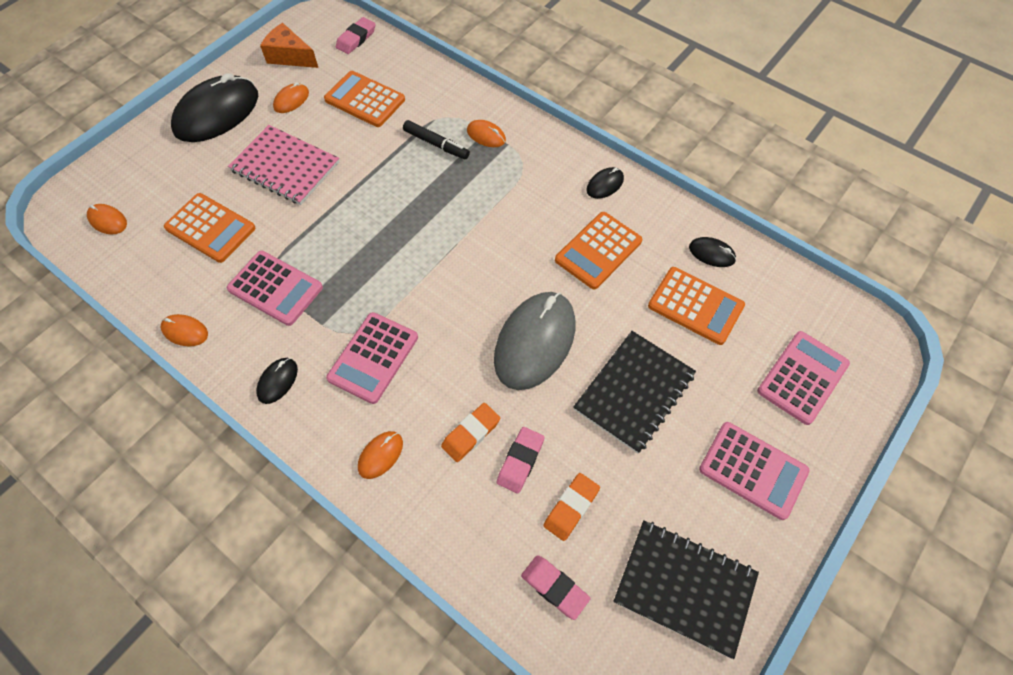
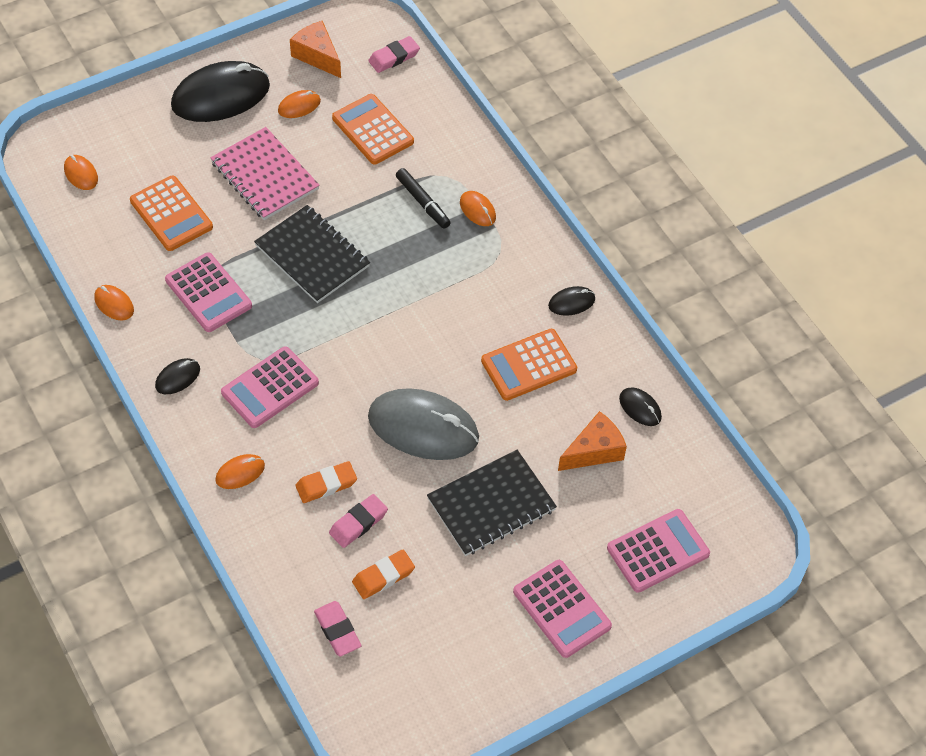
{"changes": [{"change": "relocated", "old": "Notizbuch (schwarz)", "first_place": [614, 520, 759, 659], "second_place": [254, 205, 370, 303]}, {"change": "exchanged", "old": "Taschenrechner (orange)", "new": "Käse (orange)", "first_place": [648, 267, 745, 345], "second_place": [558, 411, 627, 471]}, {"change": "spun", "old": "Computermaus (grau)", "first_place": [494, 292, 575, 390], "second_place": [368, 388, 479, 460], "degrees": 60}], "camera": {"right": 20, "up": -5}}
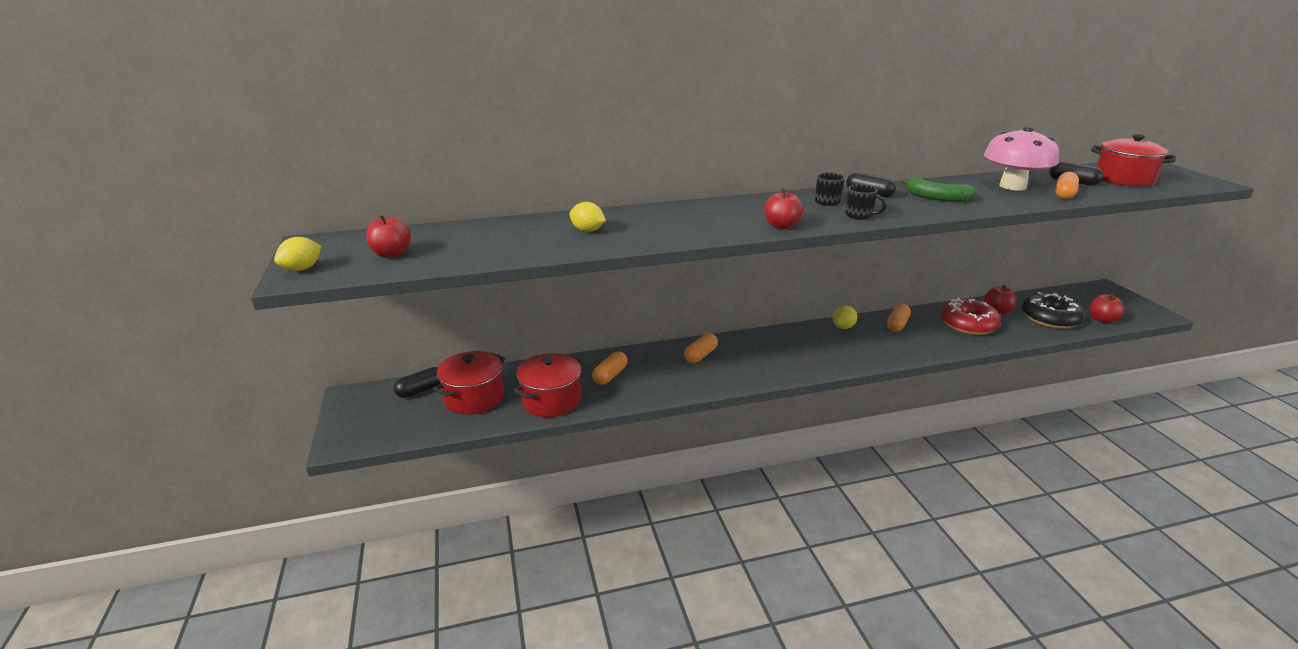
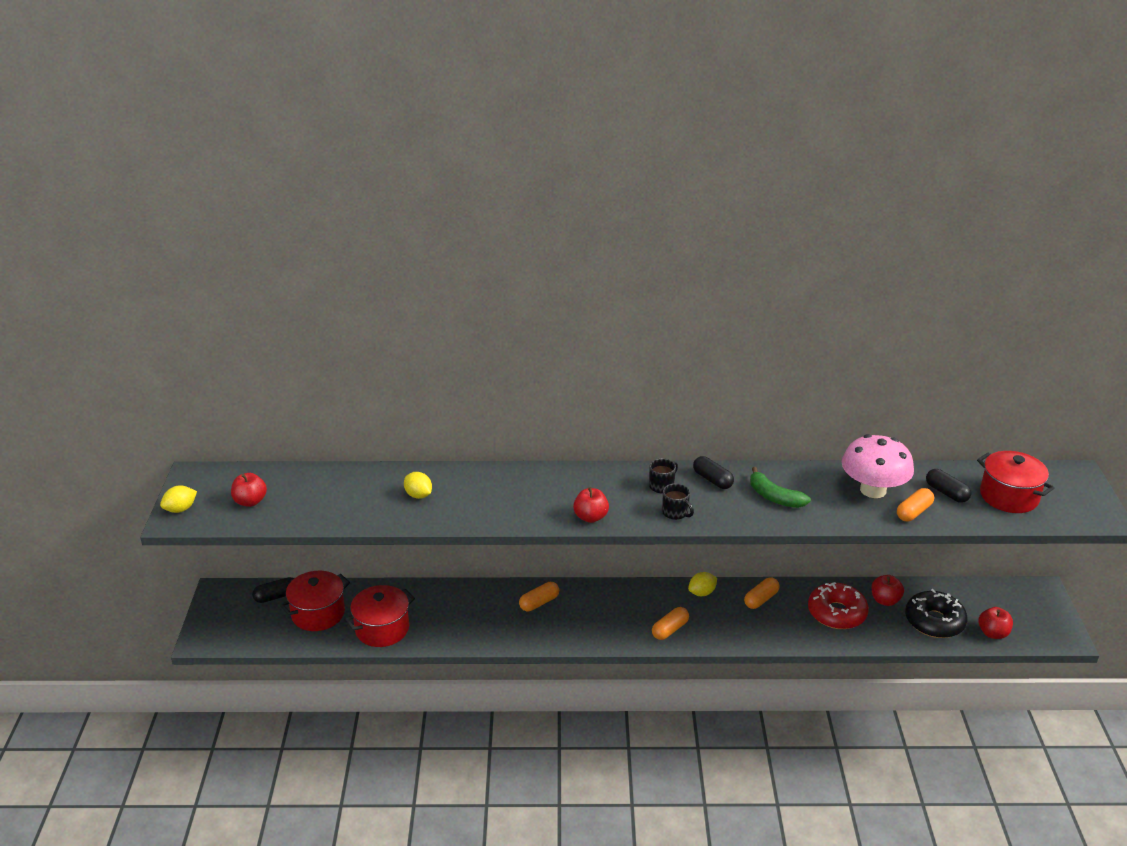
{"changes": [{"change": "relocated", "old": "Kapsel (orange)", "first_place": [592, 351, 628, 385], "second_place": [652, 607, 689, 640]}], "camera": {"right": 15, "up": 5}}
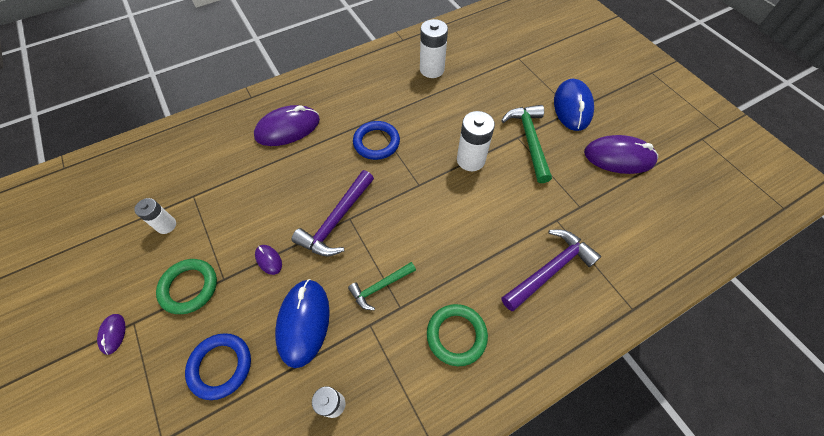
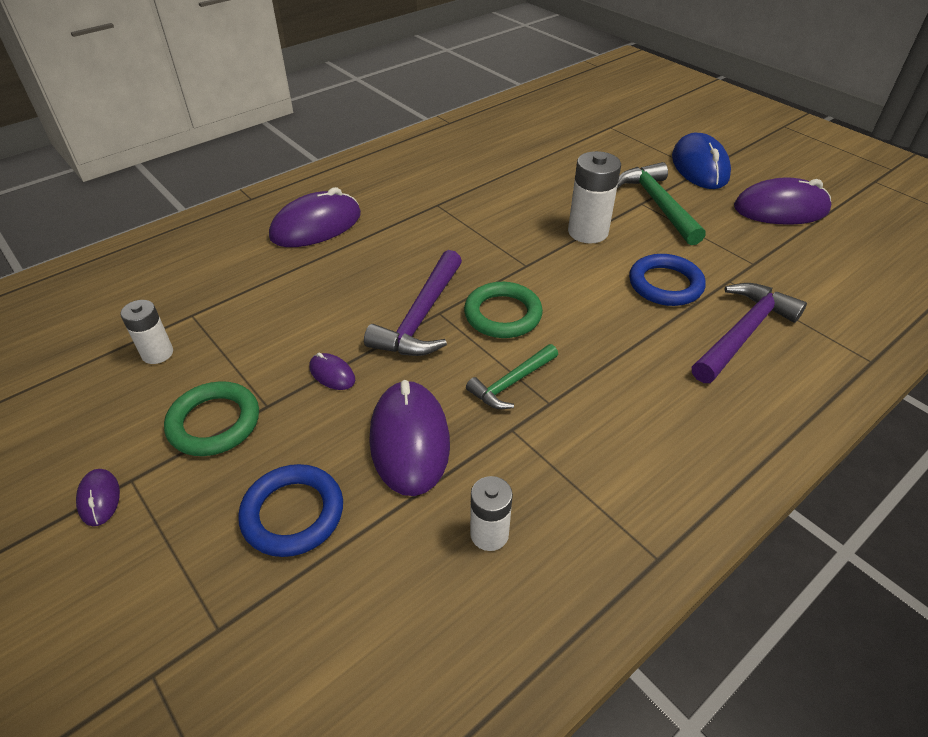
{"changes": [{"change": "missing", "old": "Batterie (weiß)", "first_place": [420, 19, 448, 78]}, {"change": "relocated", "old": "Ring (blau)", "first_place": [353, 121, 400, 160], "second_place": [629, 254, 706, 306]}, {"change": "relocated", "old": "Ring (grün)", "first_place": [427, 304, 488, 366], "second_place": [464, 282, 543, 338]}, {"change": "colour", "old": "Computermaus (blau)", "new": "Computermaus (lila)", "first_place": [275, 279, 330, 368], "second_place": [369, 380, 450, 496]}], "camera": {"right": -10, "up": -15}}
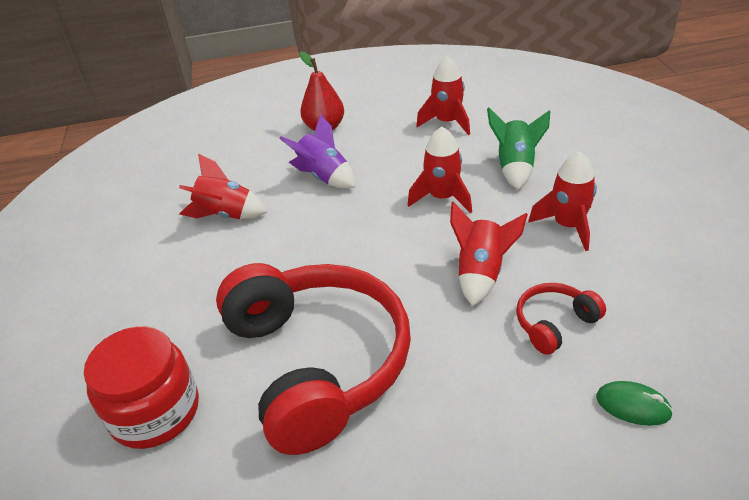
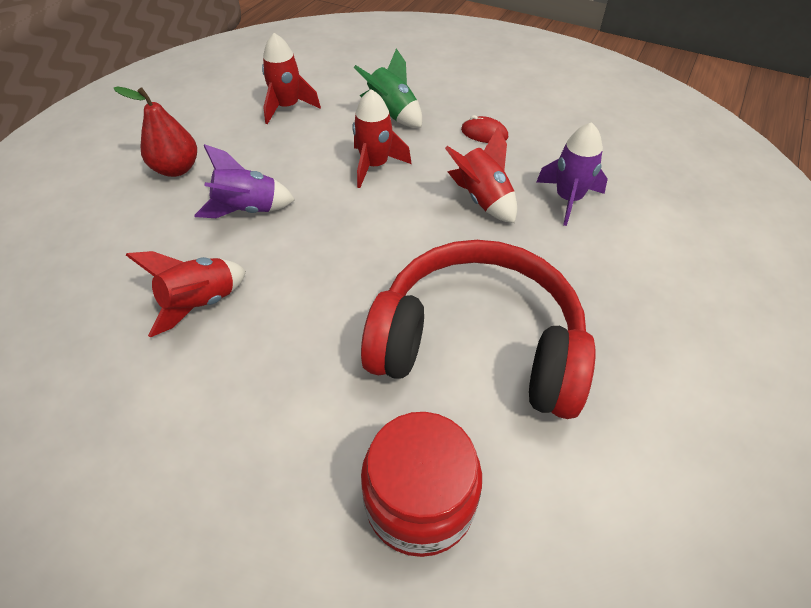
{"changes": [{"change": "missing", "old": "Computermaus (grün)", "first_place": [596, 381, 673, 426]}, {"change": "exchanged", "old": "Kopfhörer (rot)", "new": "Rakete (lila)", "first_place": [516, 283, 606, 355], "second_place": [536, 122, 608, 226]}, {"change": "exchanged", "old": "Rakete (rot)", "new": "Computermaus (rot)", "first_place": [528, 151, 597, 251], "second_place": [461, 115, 508, 143]}], "camera": {"right": -55, "up": 10}}
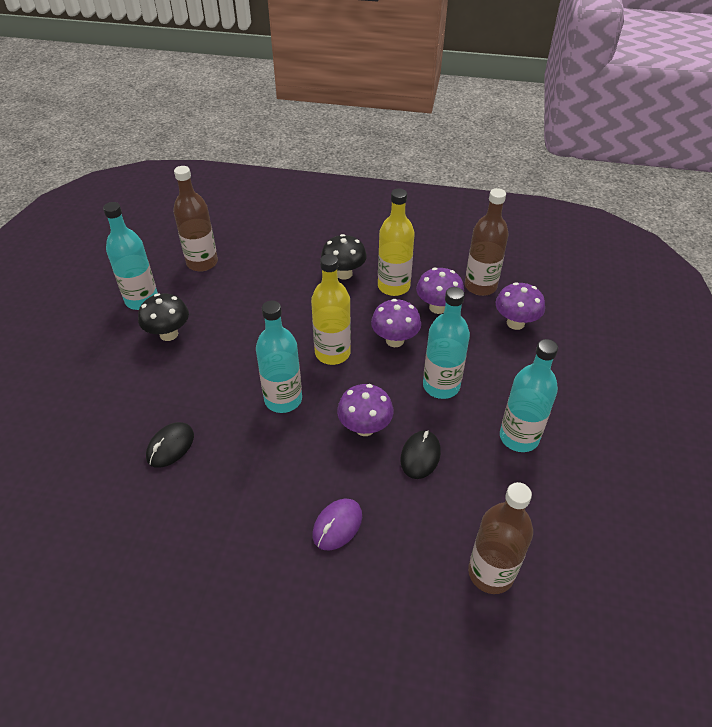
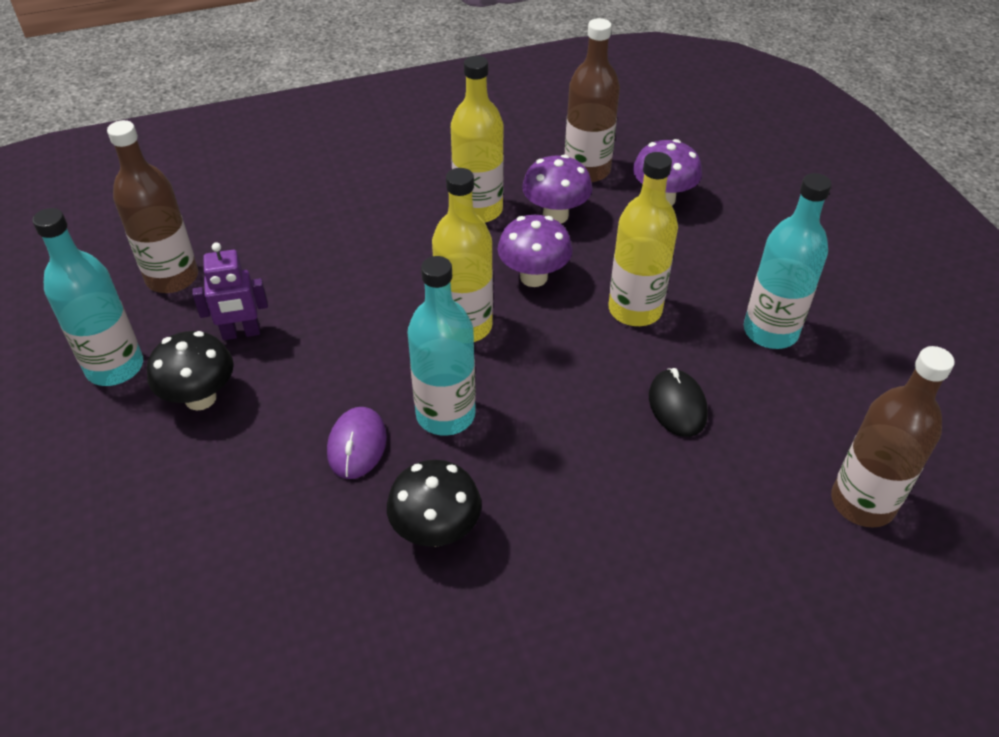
{"changes": [{"change": "missing", "old": "Computermaus (schwarz)", "first_place": [146, 422, 194, 468]}, {"change": "missing", "old": "Pilz (lila)", "first_place": [337, 384, 394, 436]}, {"change": "appeared", "new": "Roboter (lila)", "second_place": [192, 242, 268, 340]}, {"change": "relocated", "old": "Computermaus (lila)", "first_place": [312, 499, 362, 551], "second_place": [327, 407, 387, 479]}, {"change": "relocated", "old": "Pilz (schwarz)", "first_place": [321, 234, 367, 280], "second_place": [387, 460, 482, 547]}, {"change": "colour", "old": "Flasche (türkis)", "new": "Flasche (gelb)", "first_place": [423, 287, 470, 399], "second_place": [609, 152, 678, 326]}], "camera": {"right": -30, "up": 0}}
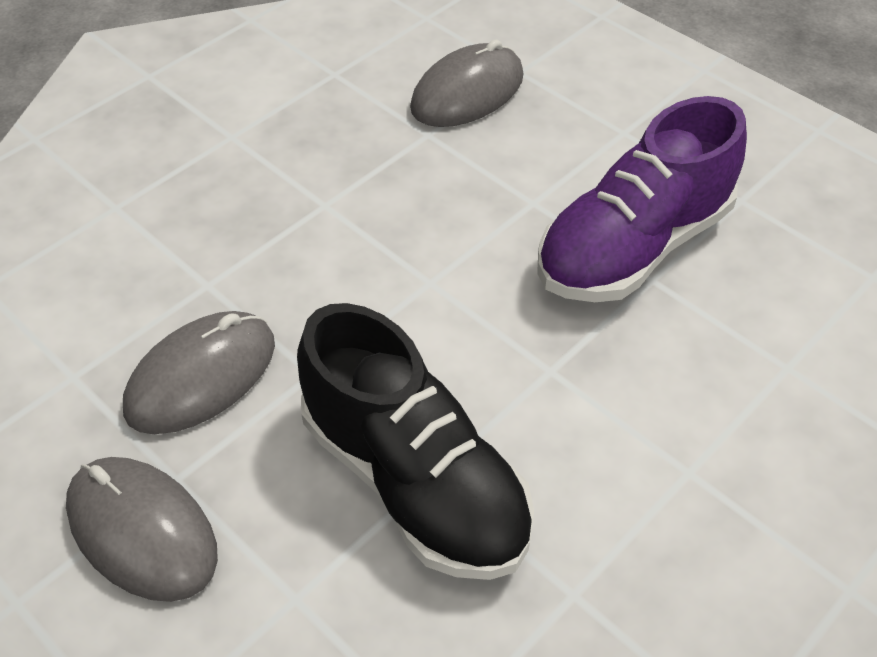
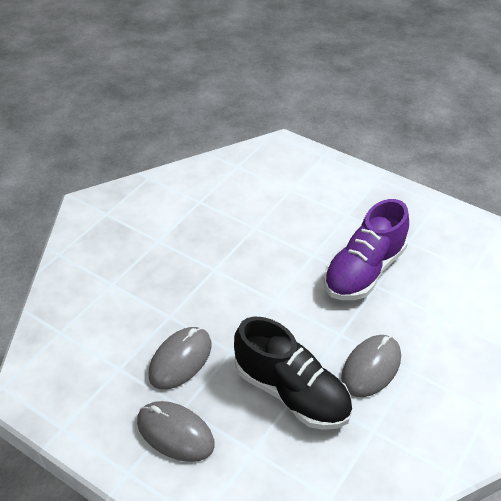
{"changes": [{"change": "relocated", "old": "Computermaus (grau)", "first_place": [410, 39, 524, 127], "second_place": [341, 335, 401, 397]}], "camera": {"right": -10, "up": -5}}
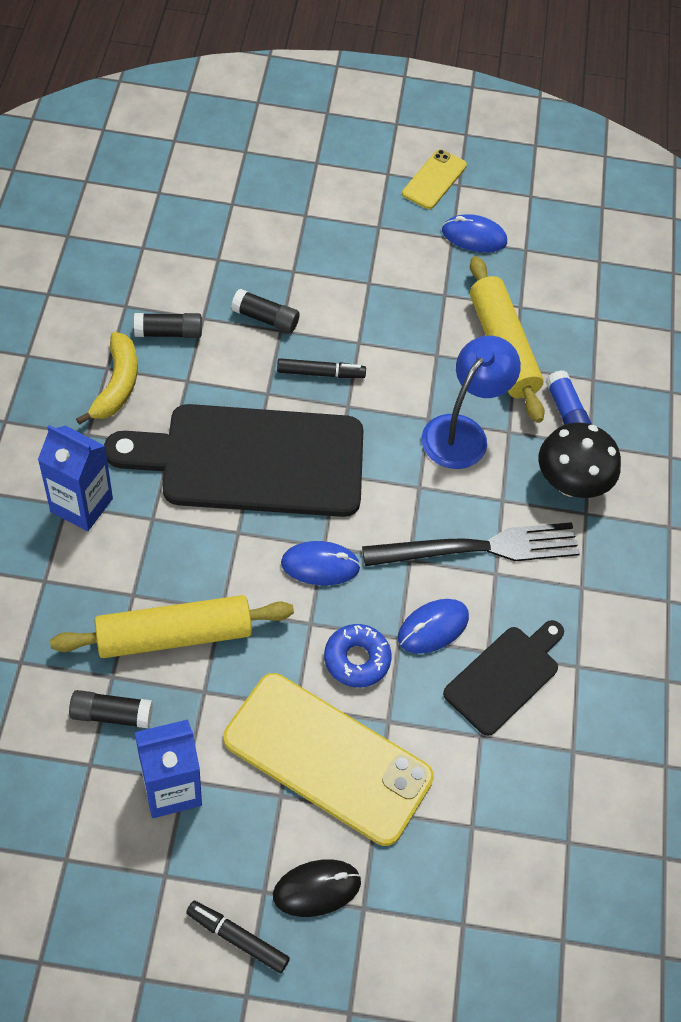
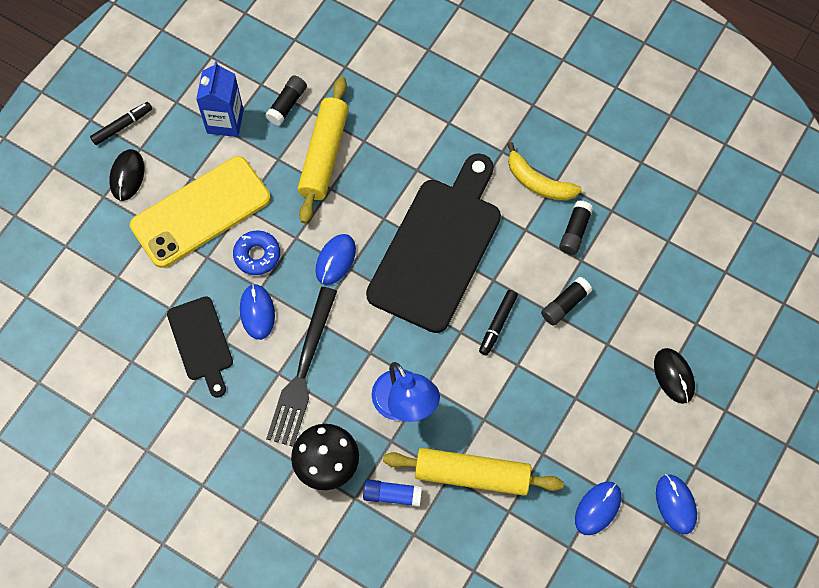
{"changes": [{"change": "missing", "old": "Getränkekarton (blau)", "first_place": [38, 425, 113, 531]}, {"change": "appeared", "new": "Computermaus (schwarz)", "second_place": [654, 348, 695, 404]}, {"change": "exchanged", "old": "Handy (gelb)", "new": "Computermaus (blau)", "first_place": [402, 149, 467, 209], "second_place": [656, 474, 697, 534]}], "camera": {"right": 120, "up": 10}}
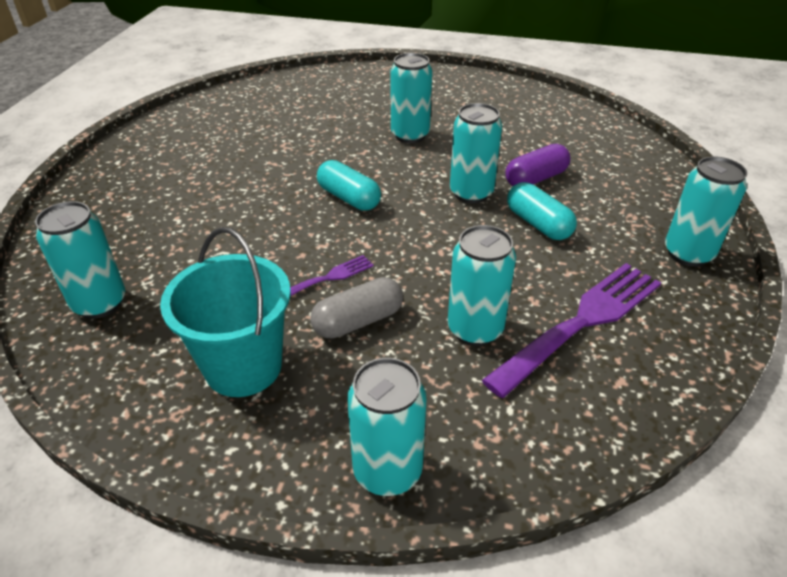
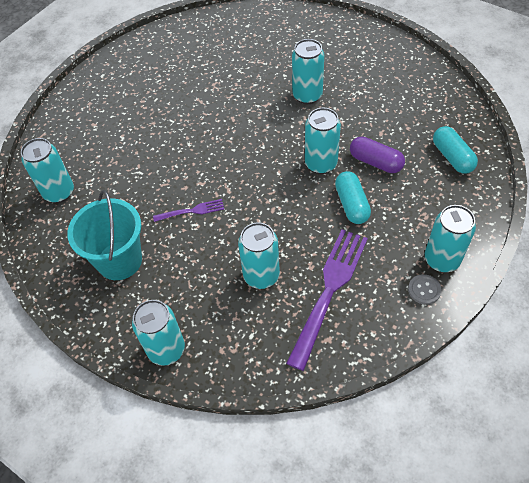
{"changes": [{"change": "missing", "old": "Kapsel (grau)", "first_place": [311, 277, 403, 339]}, {"change": "appeared", "new": "Knopf (grau)", "second_place": [408, 274, 442, 305]}, {"change": "relocated", "old": "Kapsel (türkis)", "first_place": [317, 160, 381, 211], "second_place": [433, 126, 478, 174]}, {"change": "spun", "old": "Gabel (lila)", "first_place": [482, 263, 661, 398], "second_place": [286, 229, 368, 371], "degrees": -45}, {"change": "spun", "old": "Kapsel (lila)", "first_place": [505, 144, 570, 186], "second_place": [350, 137, 405, 173], "degrees": 45}], "camera": {"right": 25, "up": 15}}
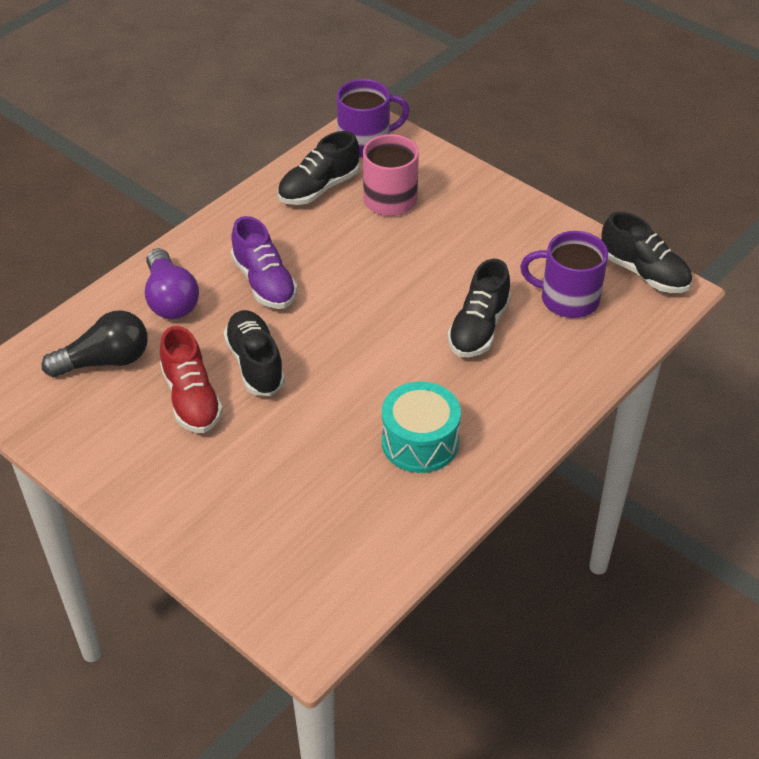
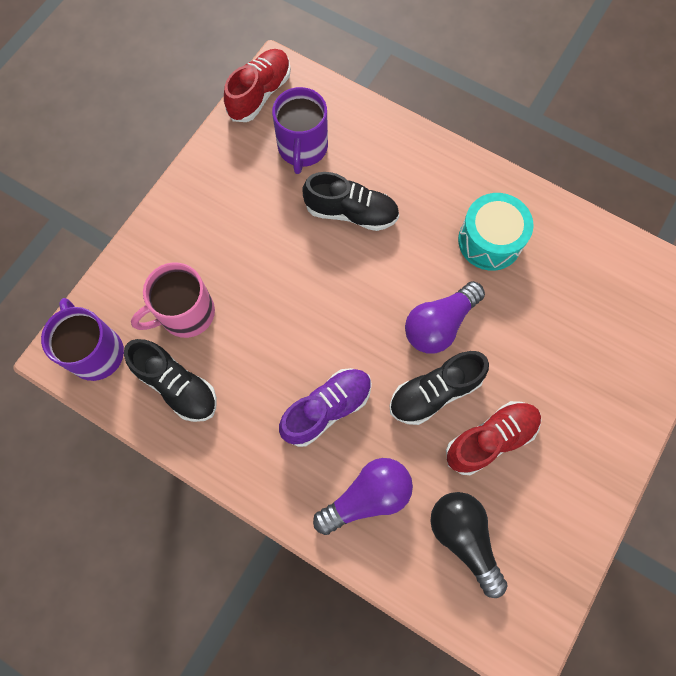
{"changes": [{"change": "appeared", "new": "Glühbirne (lila)", "second_place": [405, 281, 485, 354]}, {"change": "colour", "old": "Schuh (schwarz)", "new": "Schuh (rot)", "first_place": [601, 212, 692, 293], "second_place": [224, 49, 291, 122]}], "camera": {"right": -100, "up": 25}}
